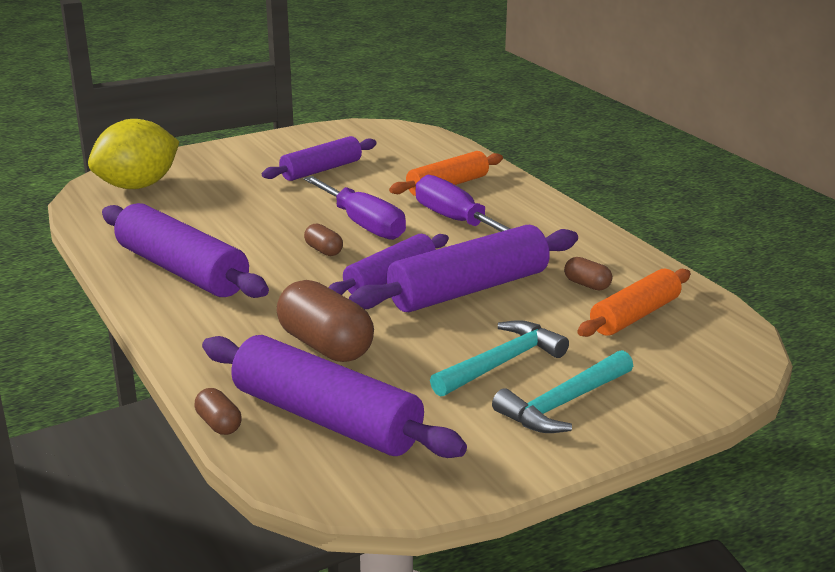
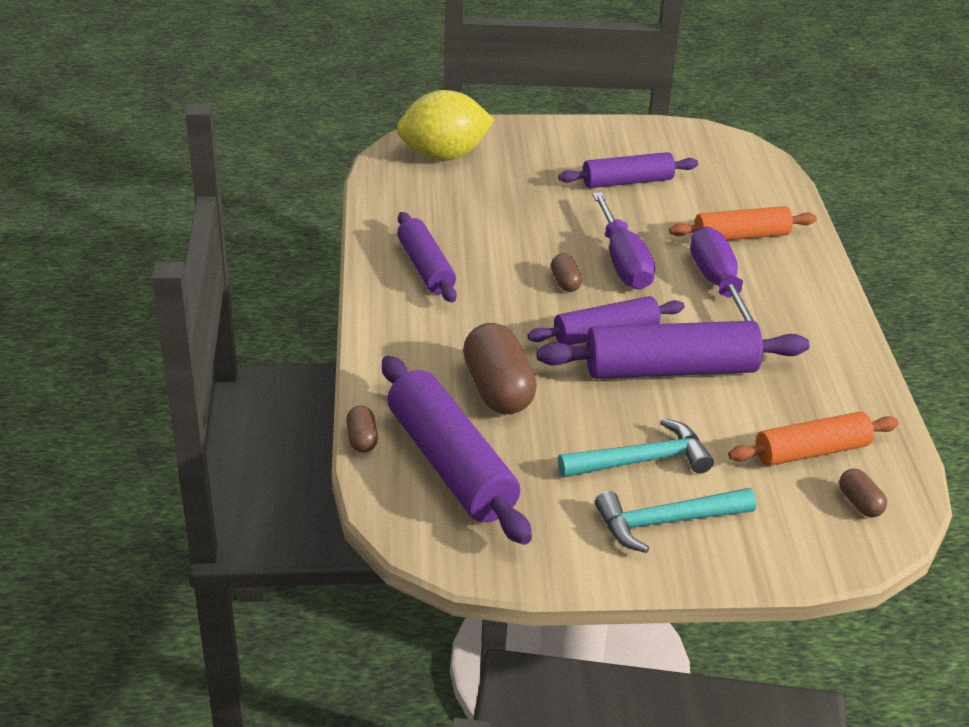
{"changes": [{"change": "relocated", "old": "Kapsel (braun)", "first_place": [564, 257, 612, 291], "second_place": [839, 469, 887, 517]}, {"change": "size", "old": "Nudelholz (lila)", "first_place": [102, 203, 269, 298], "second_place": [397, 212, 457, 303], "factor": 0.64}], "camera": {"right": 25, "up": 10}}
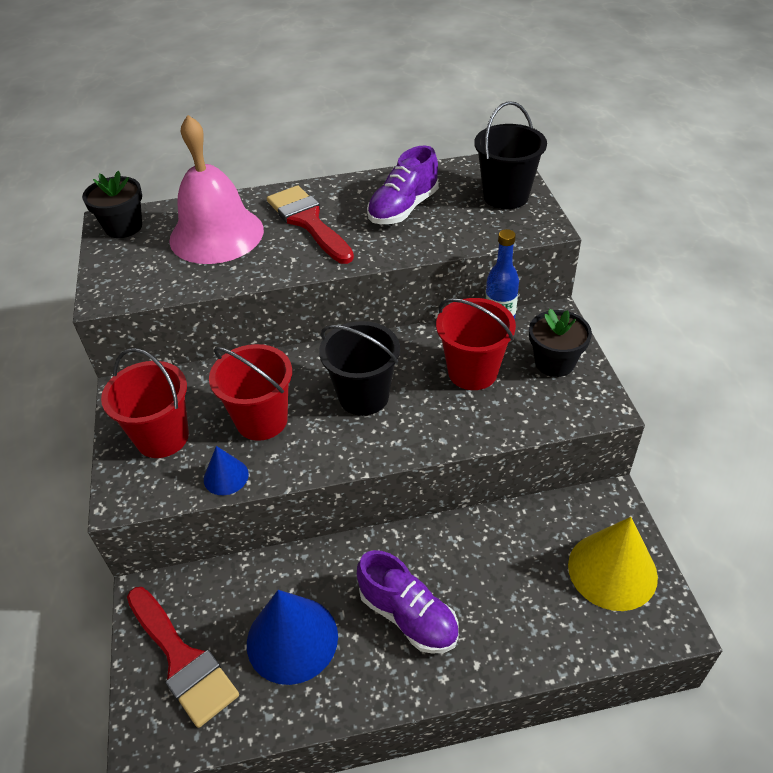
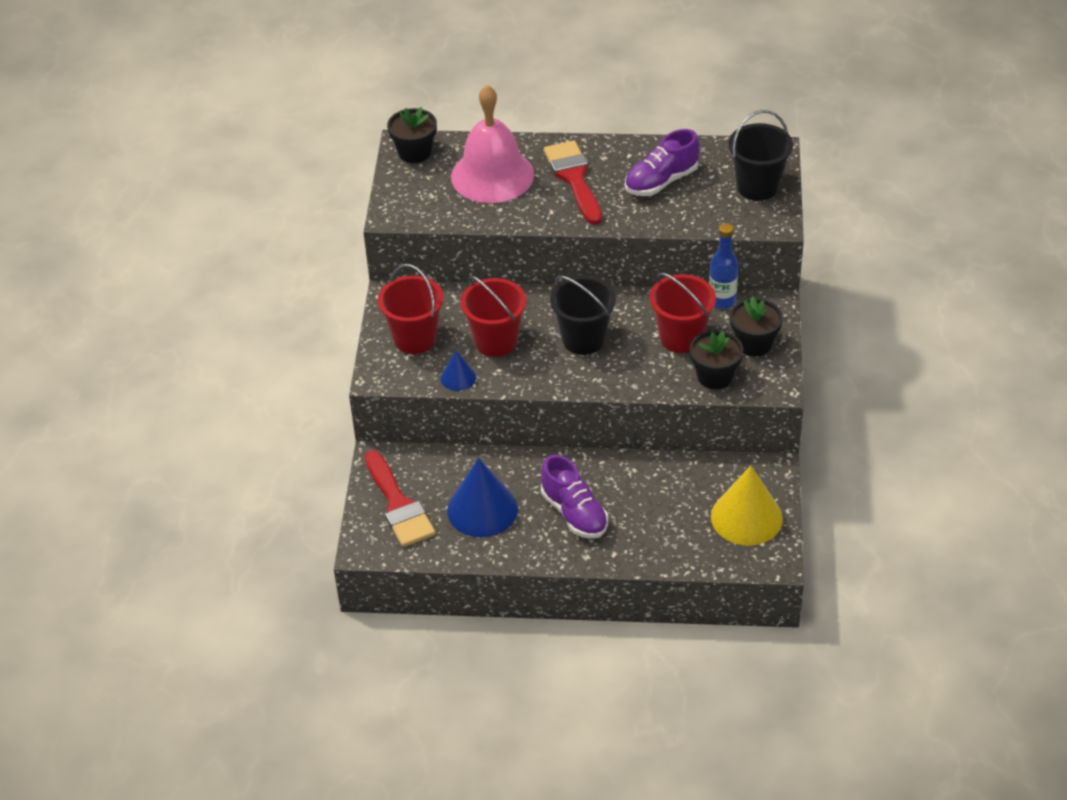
{"changes": [{"change": "appeared", "new": "Blumentopf (schwarz)", "second_place": [690, 330, 743, 389]}], "camera": {"right": 15, "up": 0}}
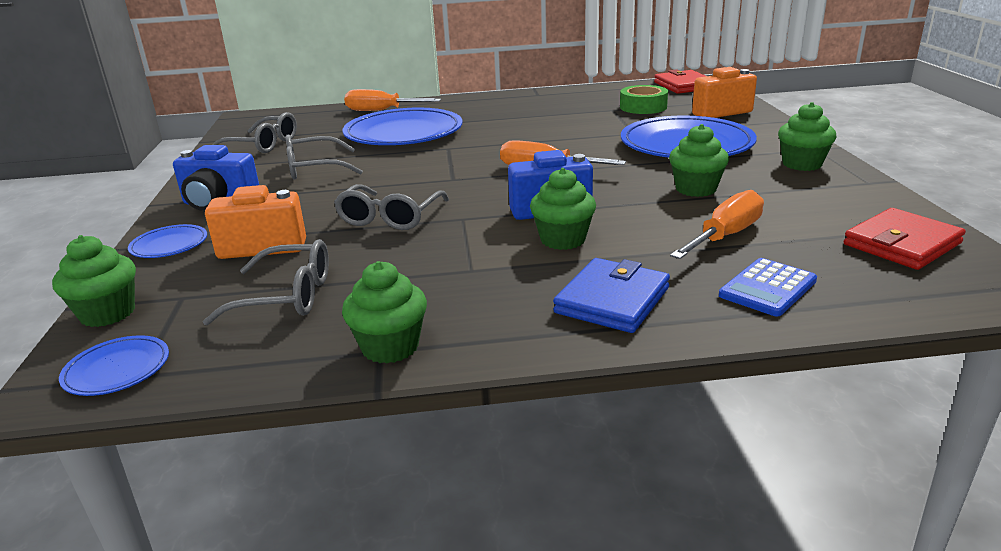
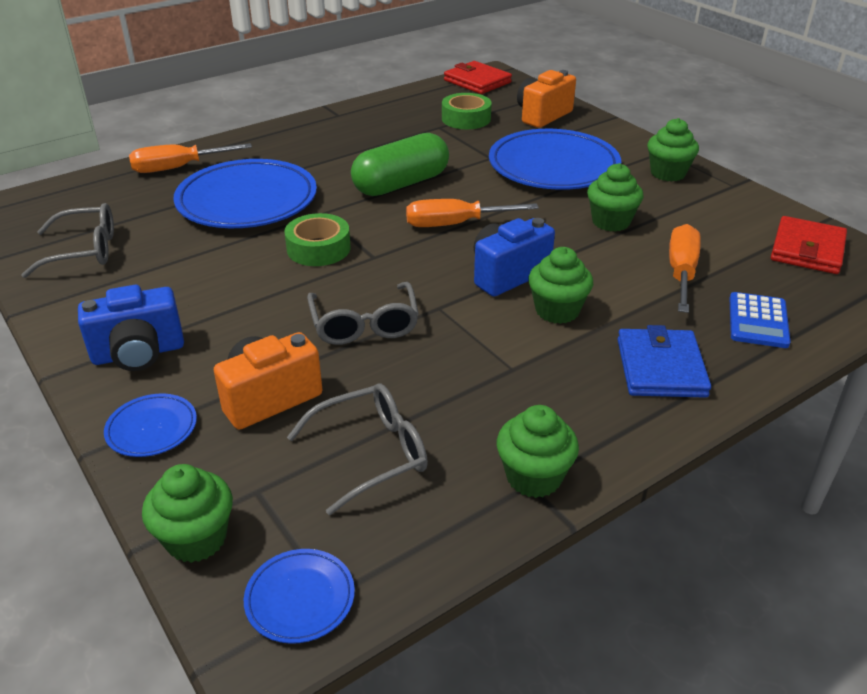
{"changes": [{"change": "missing", "old": "Brille (grau)", "first_place": [286, 134, 363, 180]}, {"change": "appeared", "new": "Klebeband (grün)", "second_place": [284, 213, 351, 266]}, {"change": "appeared", "new": "Kapsel (grün)", "second_place": [351, 133, 449, 196]}], "camera": {"right": -30, "up": 10}}
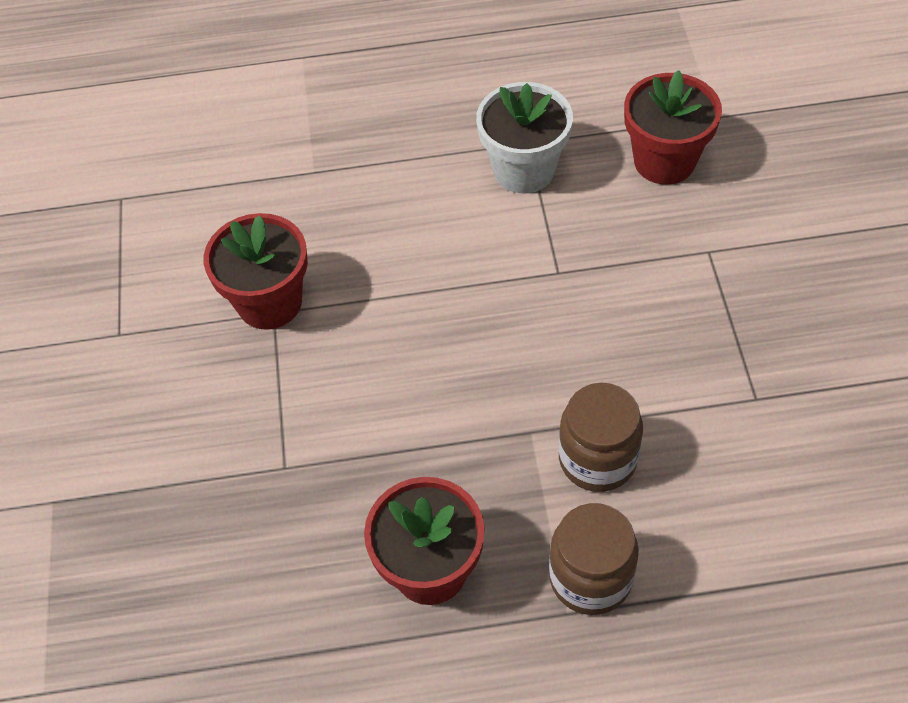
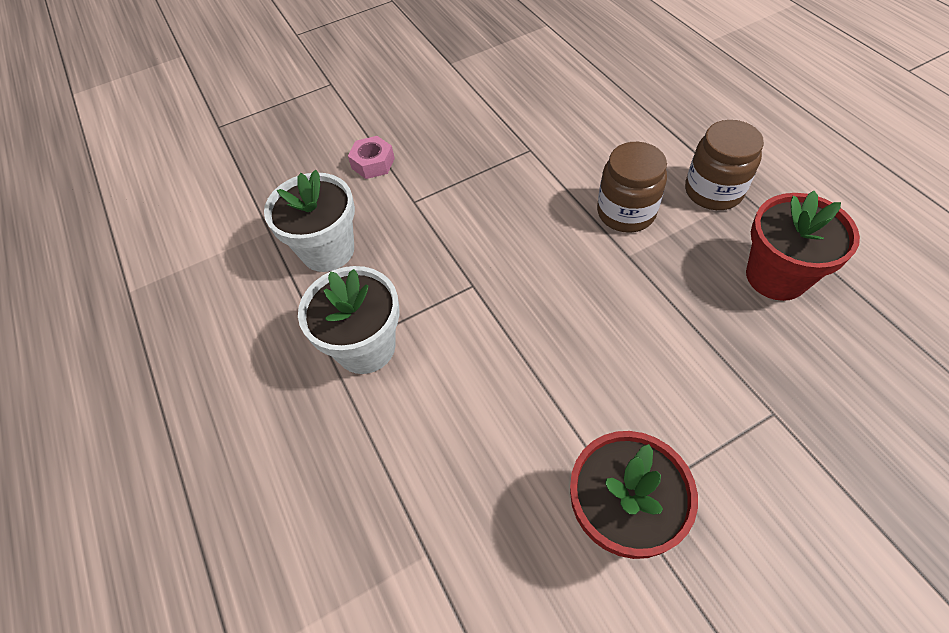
{"changes": [{"change": "appeared", "new": "Sechskantmutter (rosa)", "second_place": [348, 136, 395, 179]}, {"change": "colour", "old": "Blumentopf (rot)", "new": "Blumentopf (weiß)", "first_place": [624, 70, 722, 185], "second_place": [264, 170, 355, 272]}], "camera": {"right": -110, "up": 0}}
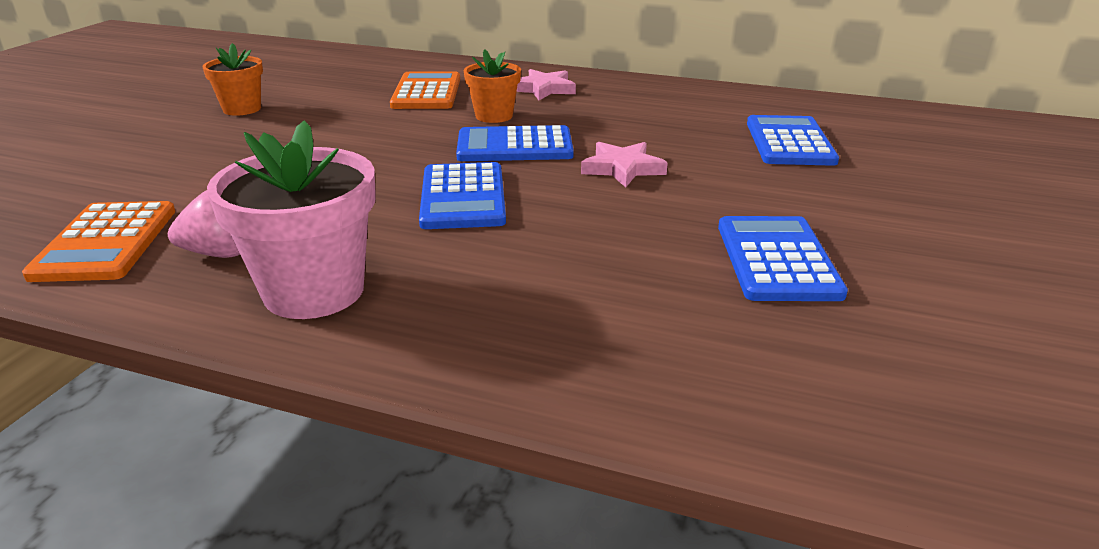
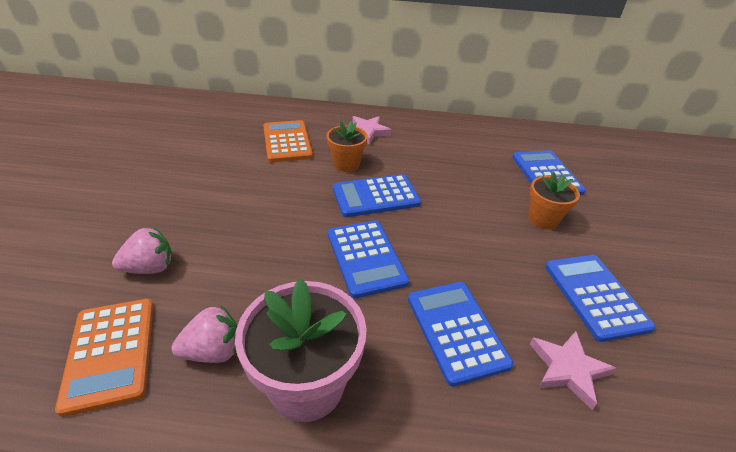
{"changes": [{"change": "appeared", "new": "Erdbeere (rosa)", "second_place": [112, 228, 173, 274]}, {"change": "appeared", "new": "Taschenrechner (blau)", "second_place": [408, 282, 514, 386]}, {"change": "relocated", "old": "Blumentopf (orange)", "first_place": [202, 43, 263, 116], "second_place": [528, 172, 580, 229]}, {"change": "relocated", "old": "Stern (rosa)", "first_place": [581, 142, 668, 188], "second_place": [530, 331, 616, 410]}], "camera": {"right": -15, "up": 10}}
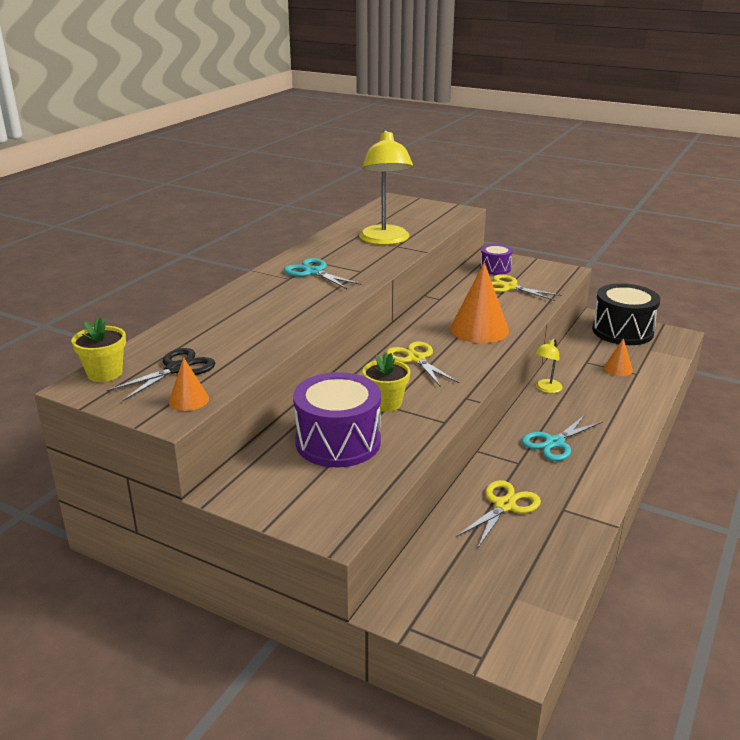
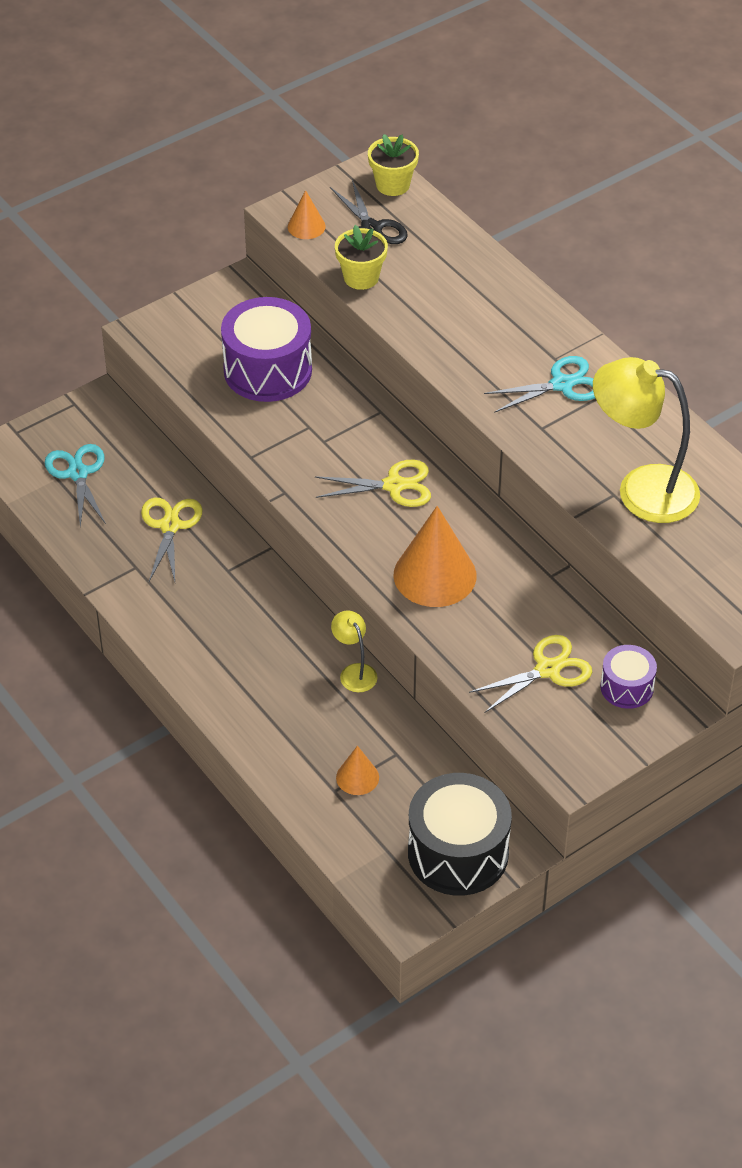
{"changes": [{"change": "relocated", "old": "Blumentopf (gelb)", "first_place": [363, 353, 410, 412], "second_place": [335, 225, 388, 290]}, {"change": "relocated", "old": "Schere (türkis)", "first_place": [522, 415, 602, 461], "second_place": [45, 444, 106, 527]}, {"change": "spun", "old": "Schere (gelb)", "first_place": [456, 480, 541, 548], "second_place": [141, 498, 203, 582], "degrees": -150}], "camera": {"right": 115, "up": 20}}
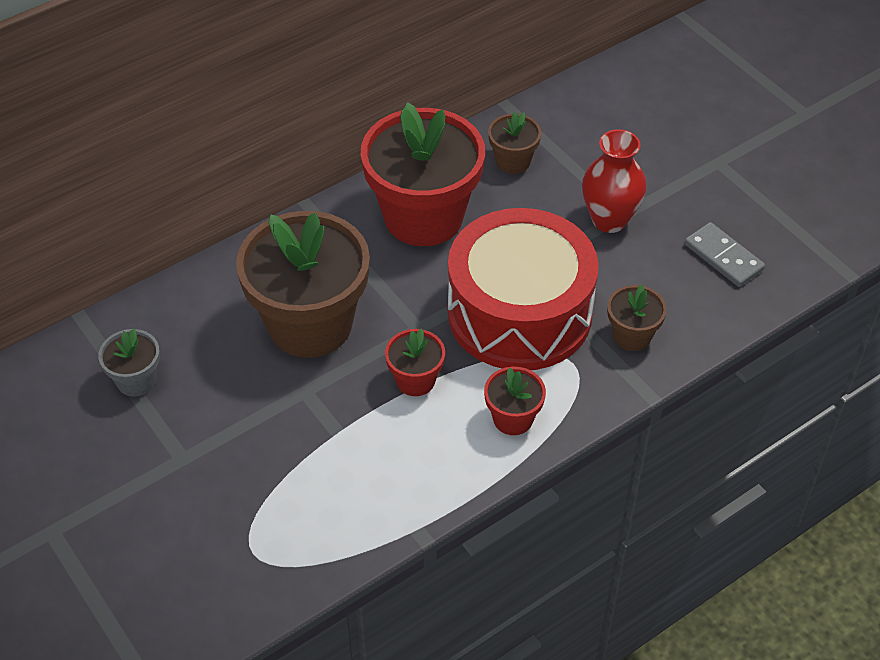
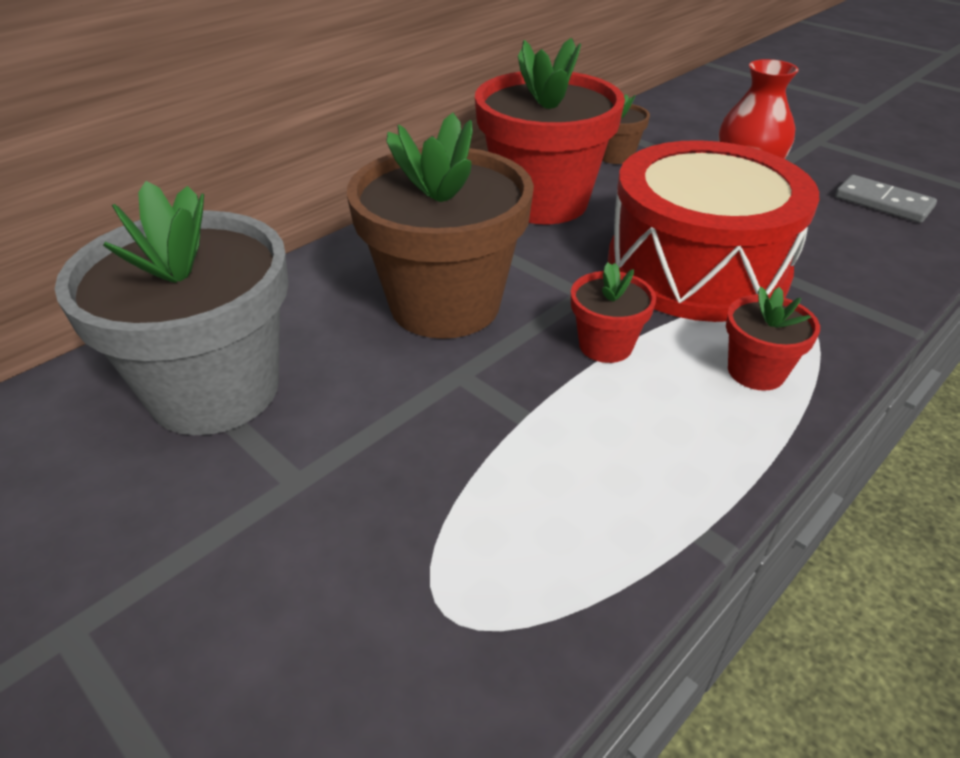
{"changes": [{"change": "missing", "old": "Blumentopf (braun)", "first_place": [607, 285, 667, 351]}, {"change": "size", "old": "Blumentopf (grau)", "first_place": [98, 328, 160, 397], "second_place": [55, 181, 289, 435], "factor": 2.21}], "camera": {"right": -10, "up": -10}}
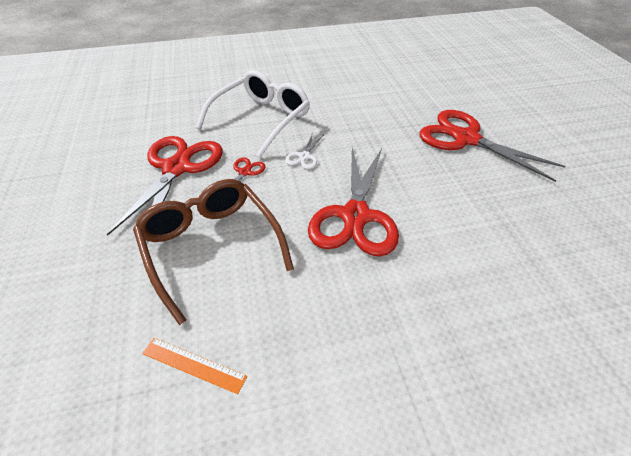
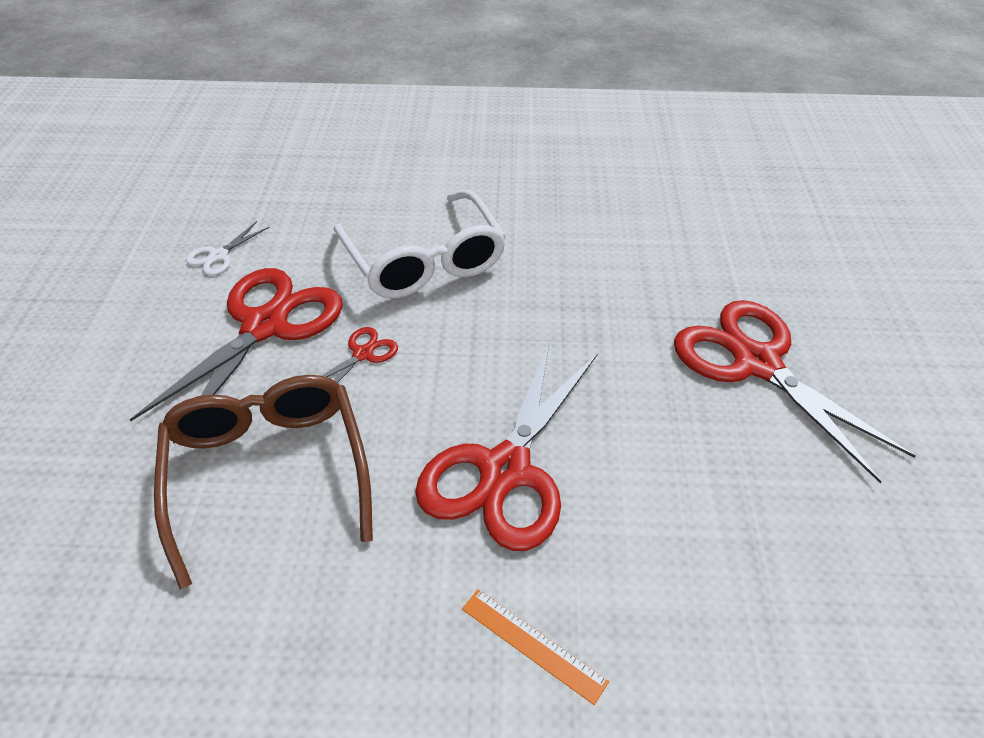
{"changes": [{"change": "relocated", "old": "Lineal (orange)", "first_place": [142, 338, 247, 394], "second_place": [462, 589, 609, 705]}, {"change": "relocated", "old": "Schere (weiß)", "first_place": [285, 133, 324, 169], "second_place": [186, 221, 270, 276]}, {"change": "spun", "old": "Brille (weiß)", "first_place": [196, 70, 310, 158], "second_place": [334, 190, 506, 298], "degrees": 105}], "camera": {"right": 15, "up": 0}}
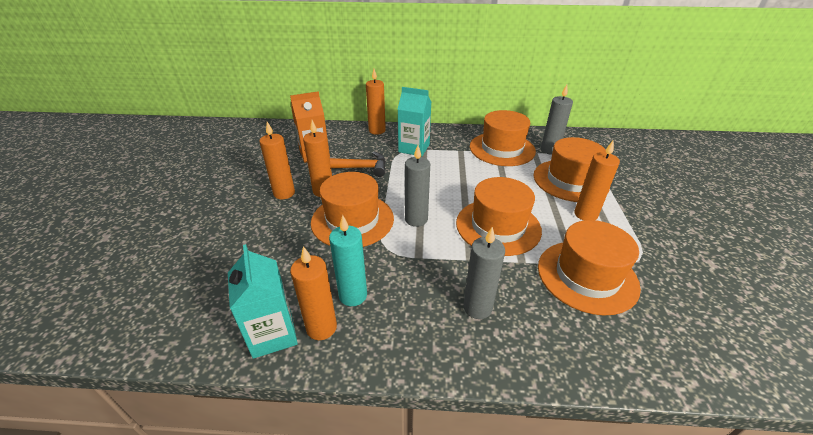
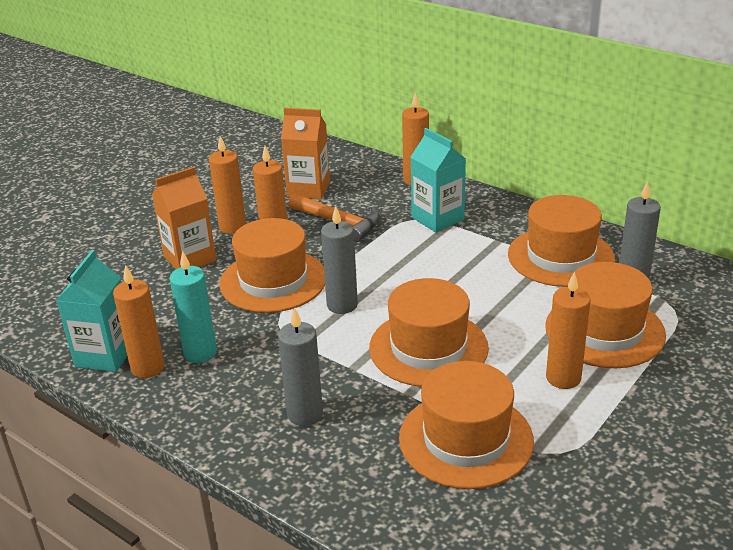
{"changes": [{"change": "appeared", "new": "Getränkekarton (orange)", "second_place": [152, 167, 216, 269]}], "camera": {"right": 35, "up": -5}}
